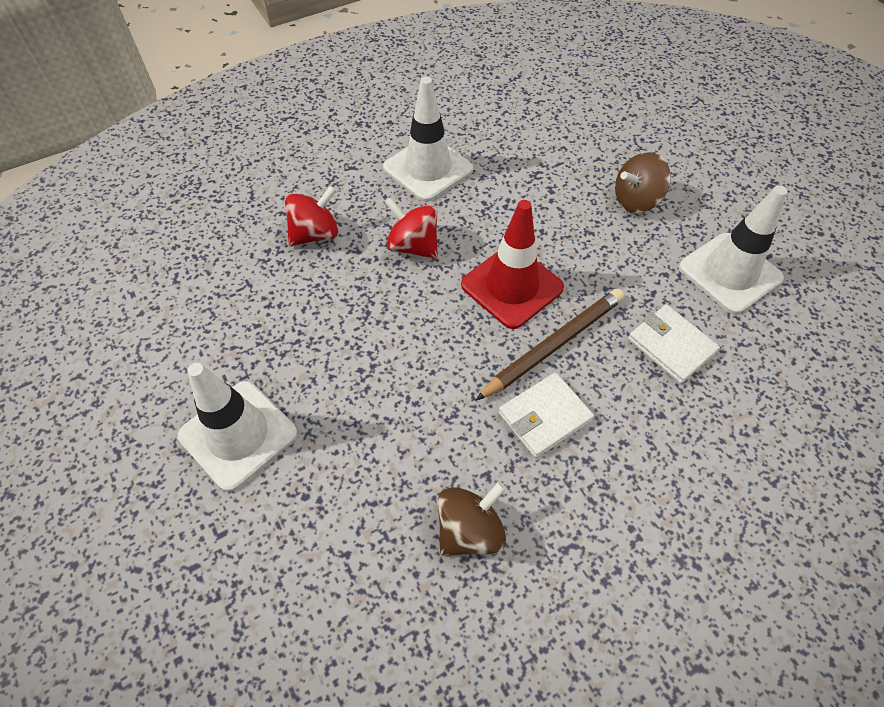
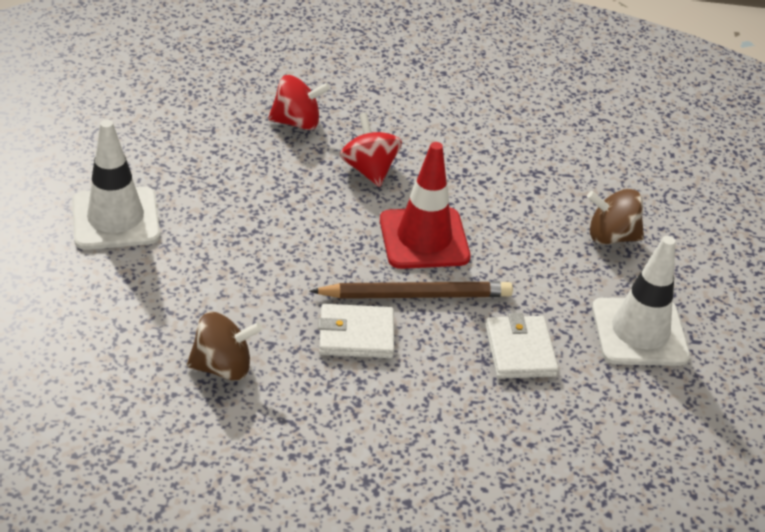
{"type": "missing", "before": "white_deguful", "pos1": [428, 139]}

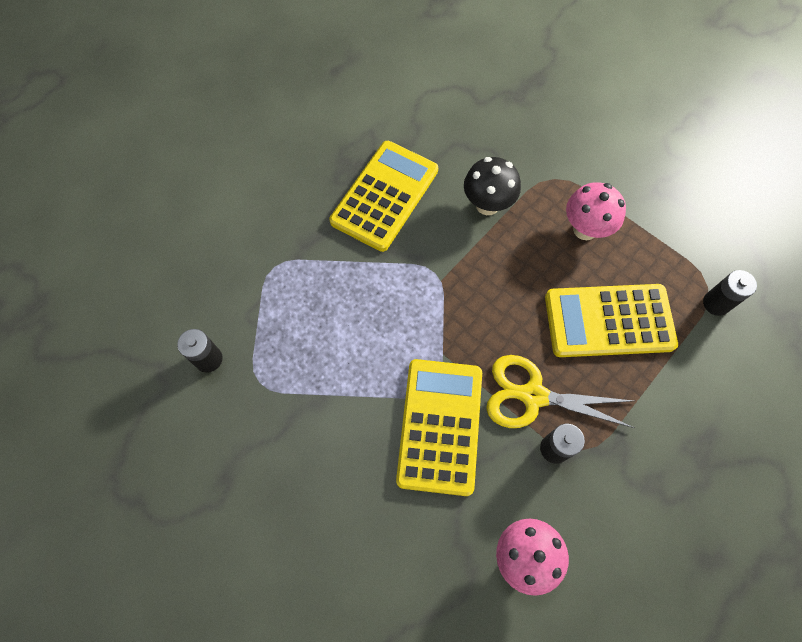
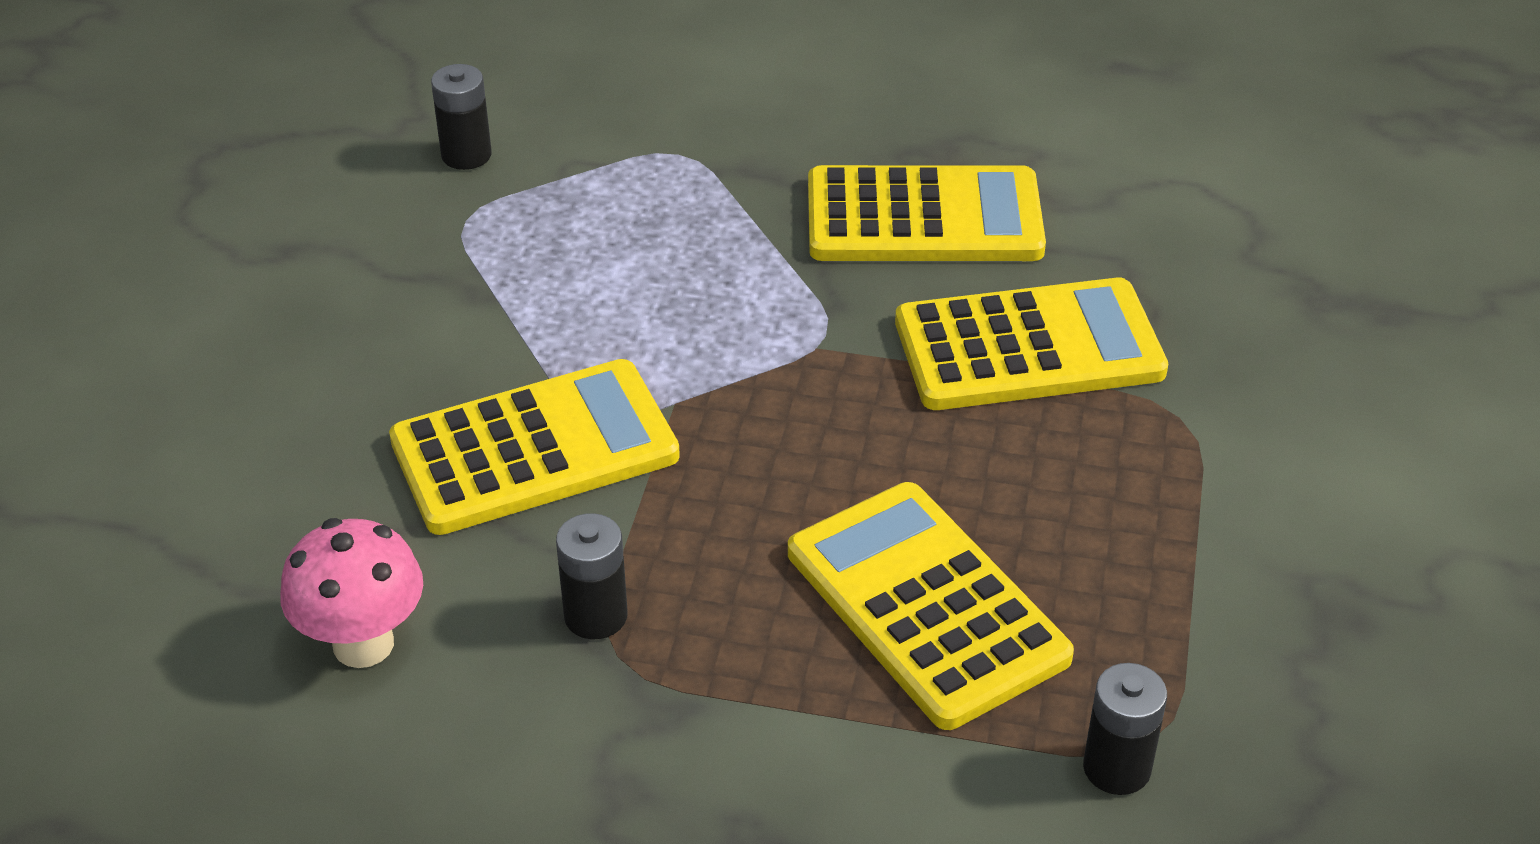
{"type": "exchanged", "before": "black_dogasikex", "after": "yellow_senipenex", "pos1": [492, 186], "pos2": [1031, 343]}
{"type": "missing", "before": "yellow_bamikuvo", "pos1": [560, 391]}
{"type": "missing", "before": "pink_dogasikex", "pos1": [596, 211]}

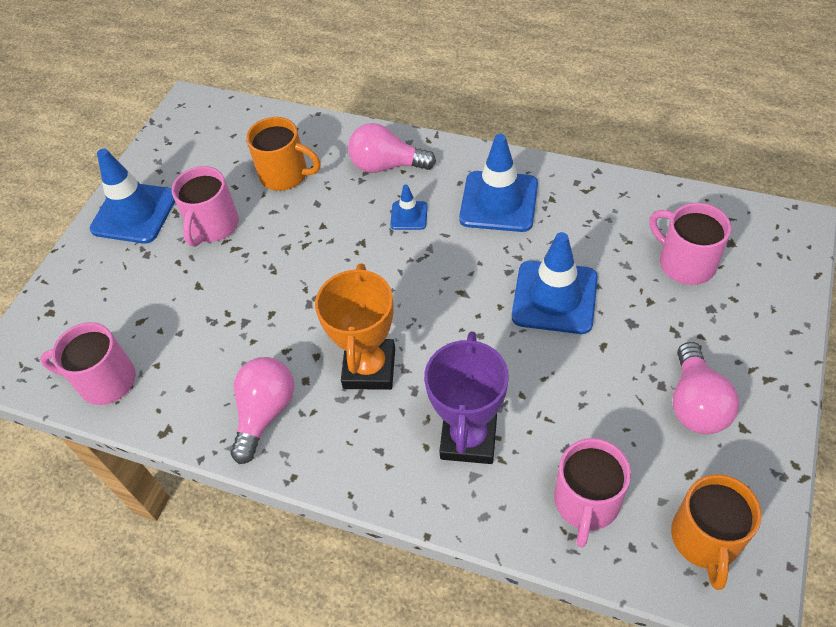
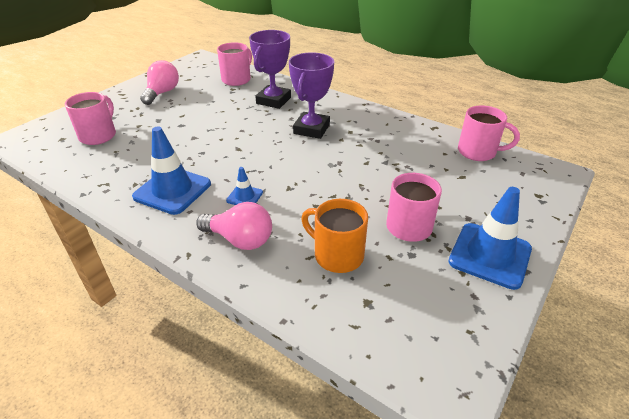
{"type": "spun", "before": "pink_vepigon", "pos1": [690, 244], "pos2": [90, 118], "turn": -135}
{"type": "colour", "before": "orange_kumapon", "after": "purple_kumapon", "pos1": [355, 327], "pos2": [311, 95]}
{"type": "missing", "before": "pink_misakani", "pos1": [262, 410]}
{"type": "missing", "before": "blue_deguful", "pos1": [555, 283]}
{"type": "missing", "before": "orange_vepigon", "pos1": [716, 532]}

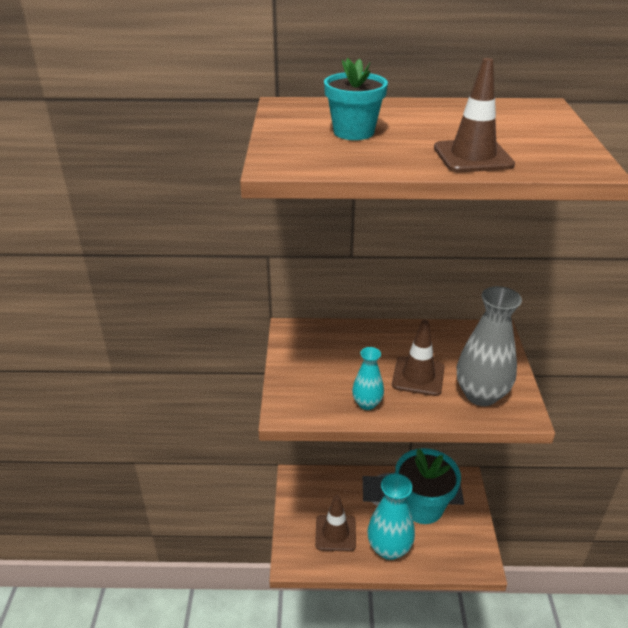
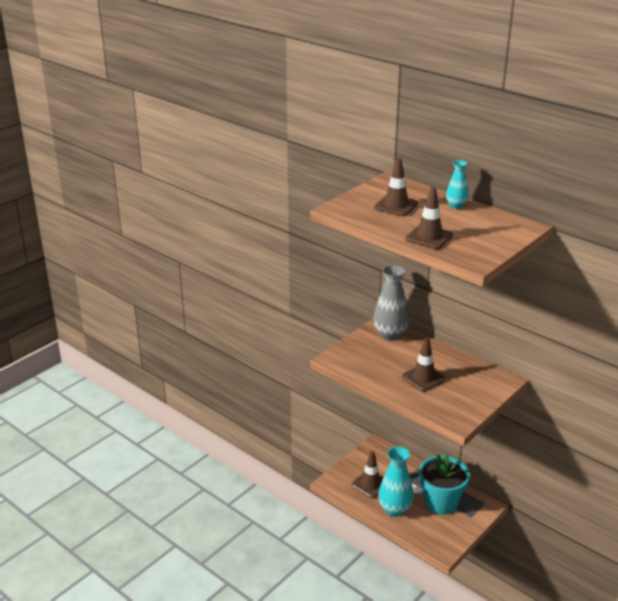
{"type": "relocated", "before": "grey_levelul", "pos1": [489, 346], "pos2": [391, 303]}
{"type": "exchanged", "before": "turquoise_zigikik", "after": "brown_deguful", "pos1": [356, 99], "pos2": [396, 187]}
{"type": "relocated", "before": "turquoise_levelul", "pos1": [368, 378], "pos2": [457, 184]}

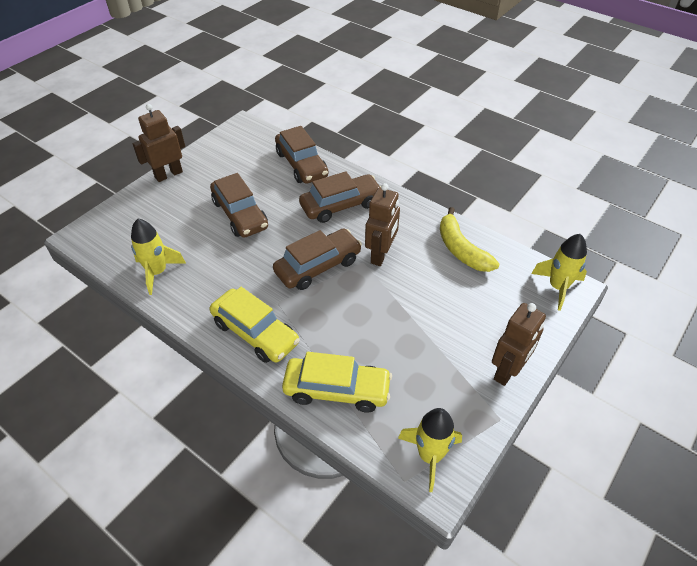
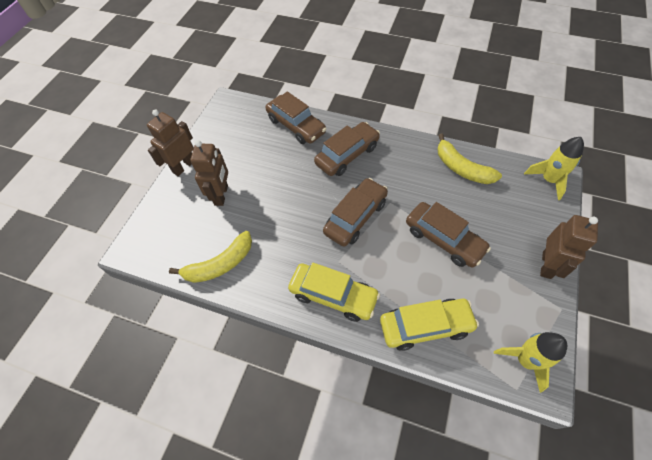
{"type": "exchanged", "before": "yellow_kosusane", "after": "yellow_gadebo", "pos1": [158, 257], "pos2": [210, 257]}
{"type": "relocated", "before": "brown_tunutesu", "pos1": [382, 224], "pos2": [209, 173]}
{"type": "relocated", "before": "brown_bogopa", "pos1": [239, 205], "pos2": [448, 235]}

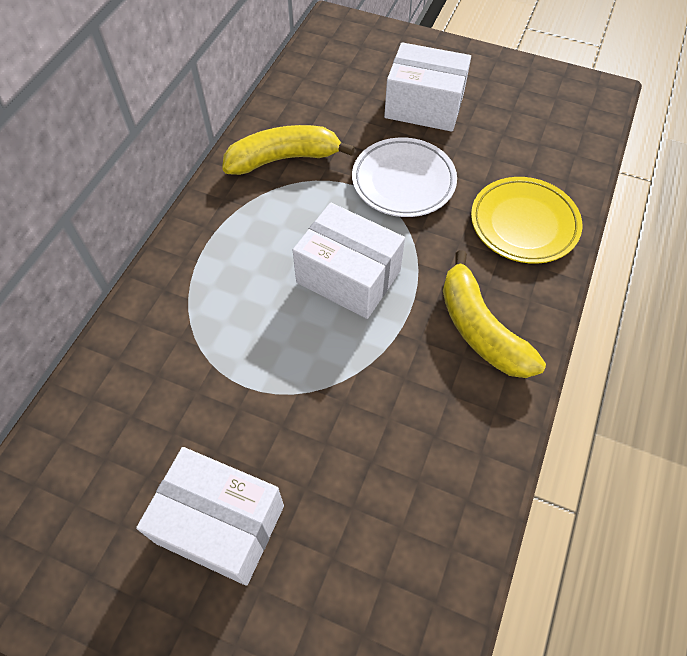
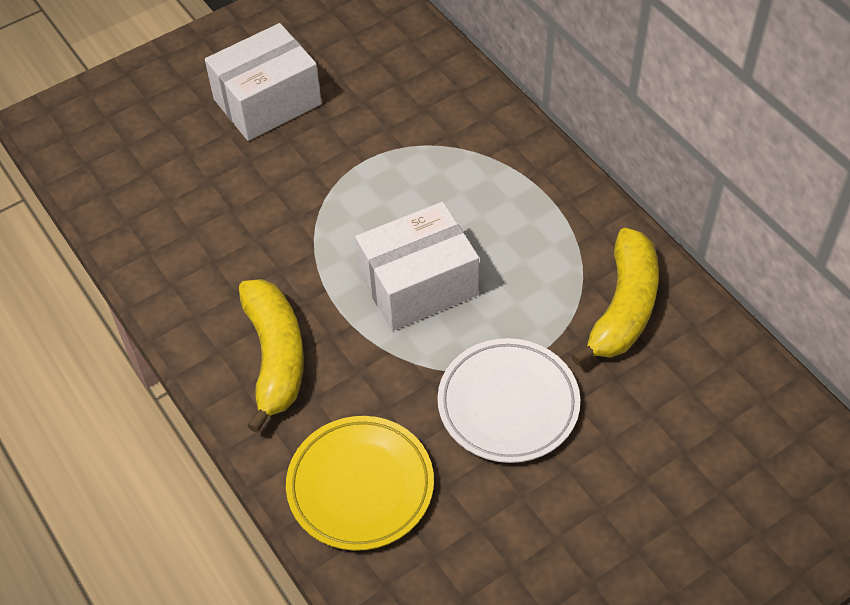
{"type": "spun", "before": "yellow_gadebo", "pos1": [494, 314], "pos2": [271, 356], "turn": 75}
{"type": "missing", "before": "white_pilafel", "pos1": [427, 87]}

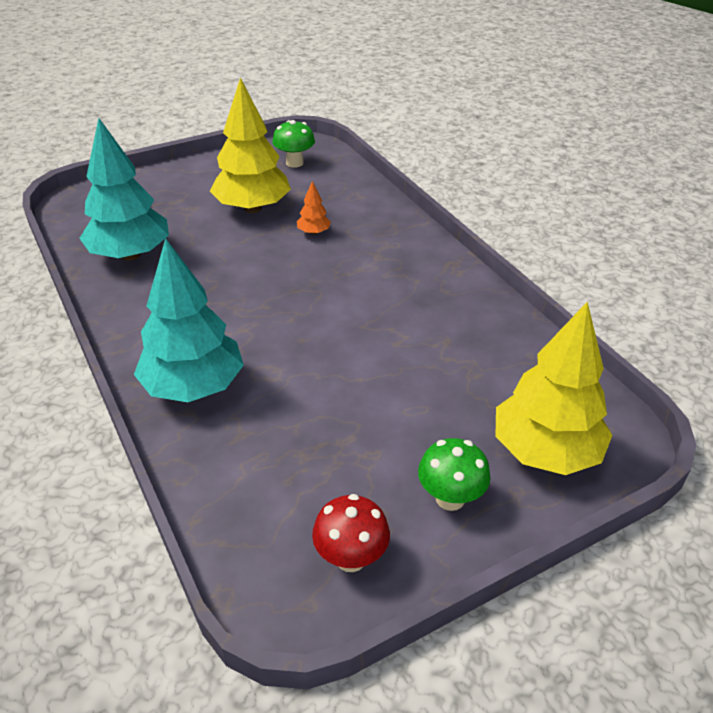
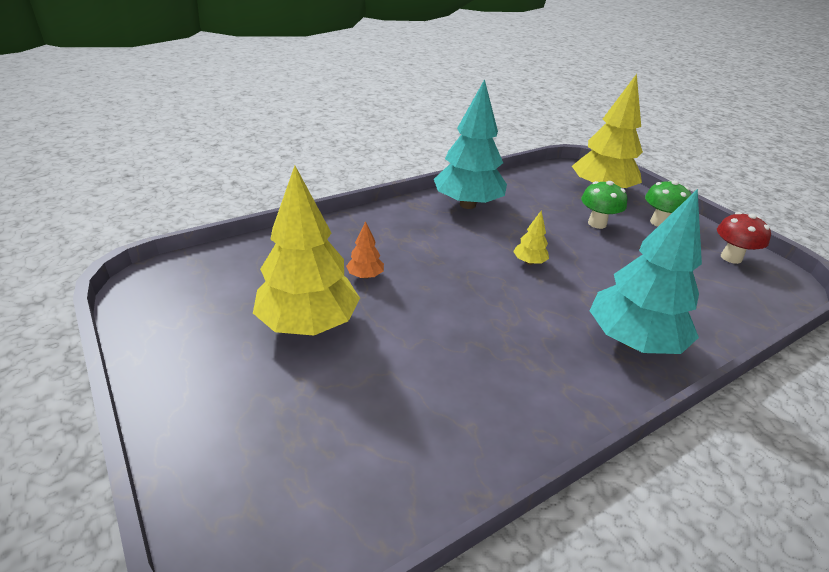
{"type": "relocated", "before": "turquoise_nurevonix", "pos1": [124, 189], "pos2": [470, 144]}
{"type": "appeared", "after": "yellow_nurevonix", "pos2": [531, 238]}
{"type": "relocated", "before": "green_dogasikex", "pos1": [293, 144], "pos2": [604, 205]}

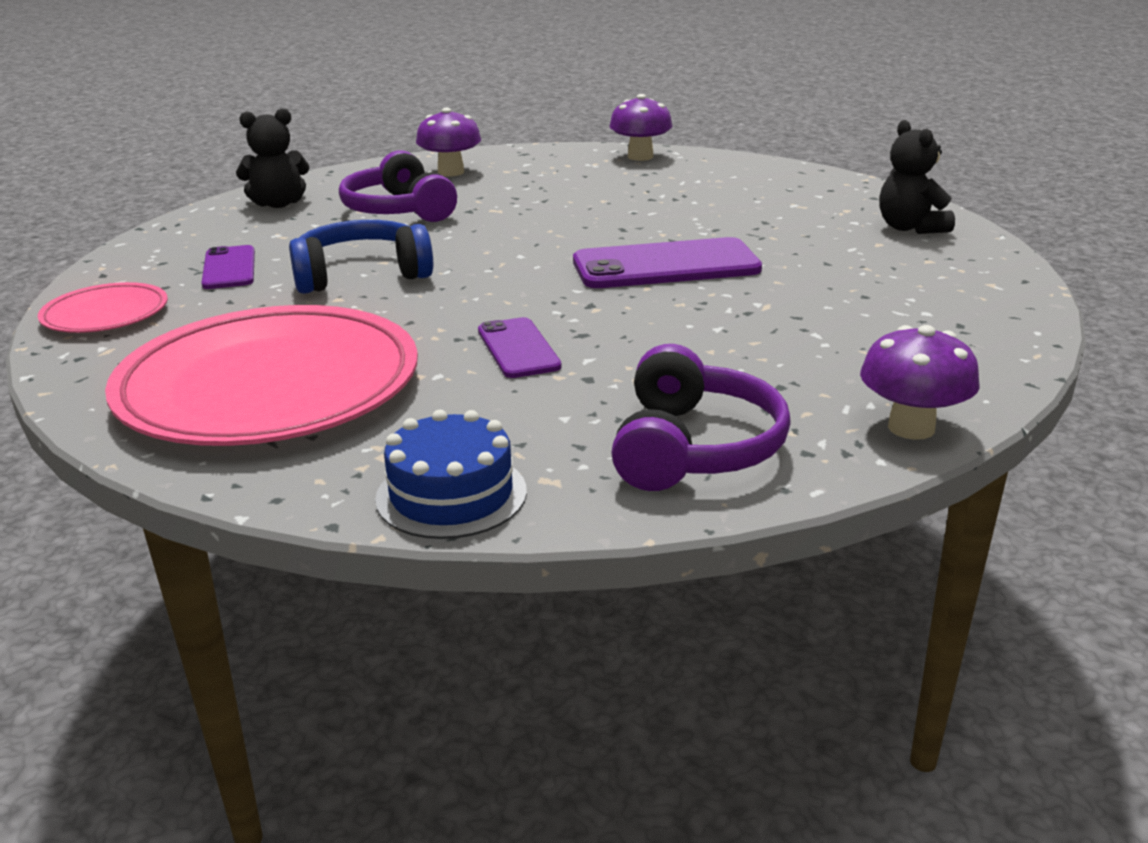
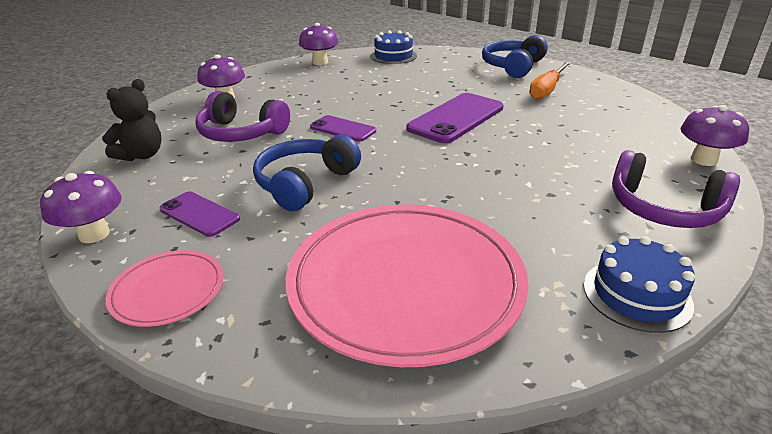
{"type": "appeared", "after": "purple_dogasikex", "pos2": [81, 207]}
{"type": "relocated", "before": "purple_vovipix", "pos1": [520, 347], "pos2": [343, 128]}
{"type": "appeared", "after": "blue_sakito", "pos2": [394, 47]}
{"type": "exchanged", "before": "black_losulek", "after": "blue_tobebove", "pos1": [917, 177], "pos2": [515, 56]}
{"type": "appeared", "after": "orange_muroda", "pos2": [550, 80]}
{"type": "spun", "before": "purple_tobebove", "pos1": [701, 417], "pos2": [676, 189], "turn": 150}

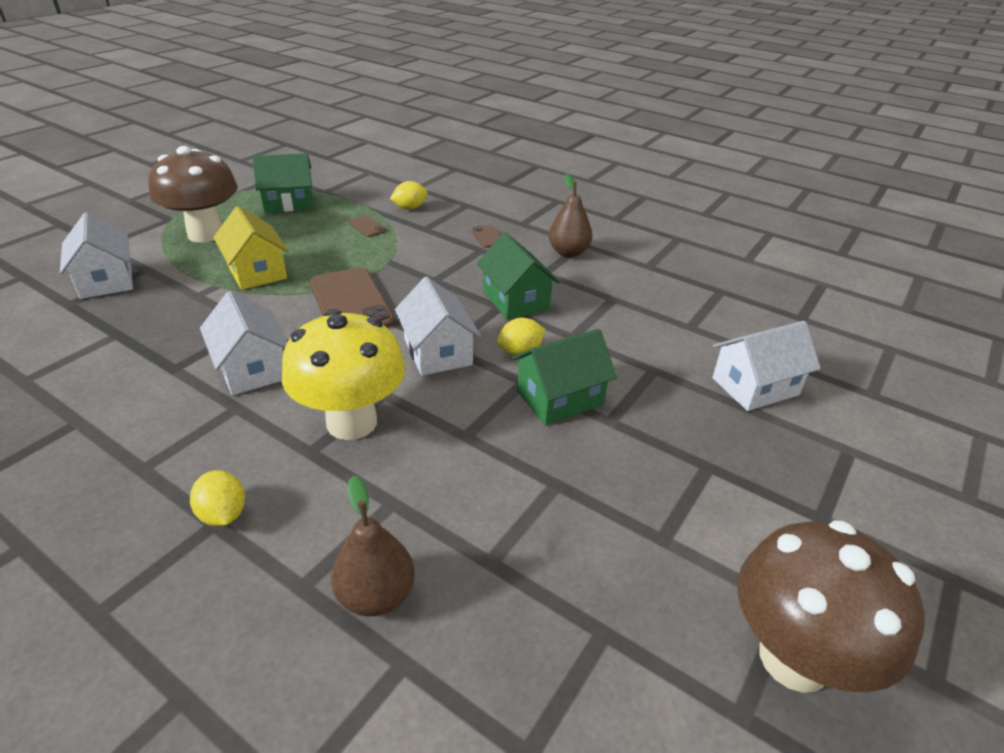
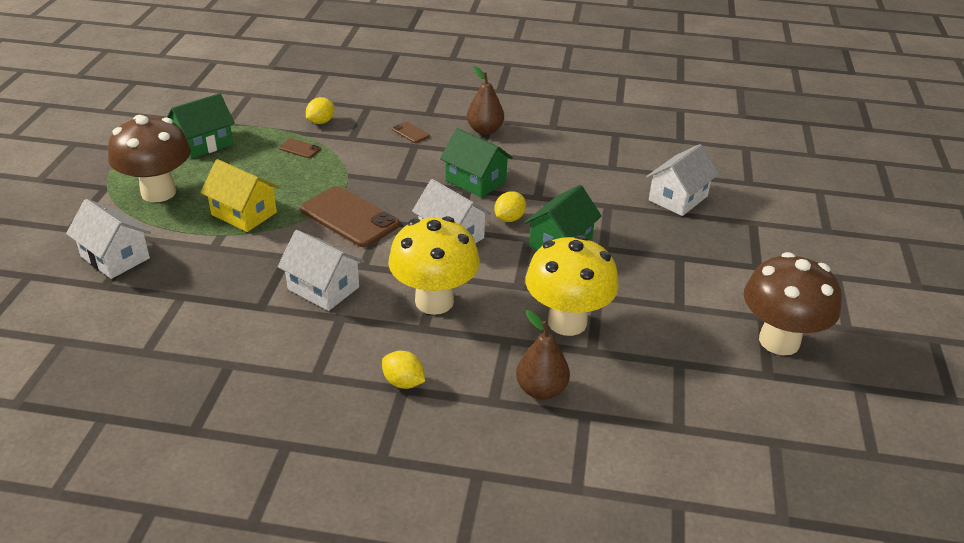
{"type": "appeared", "after": "yellow_dogasikex", "pos2": [572, 285]}

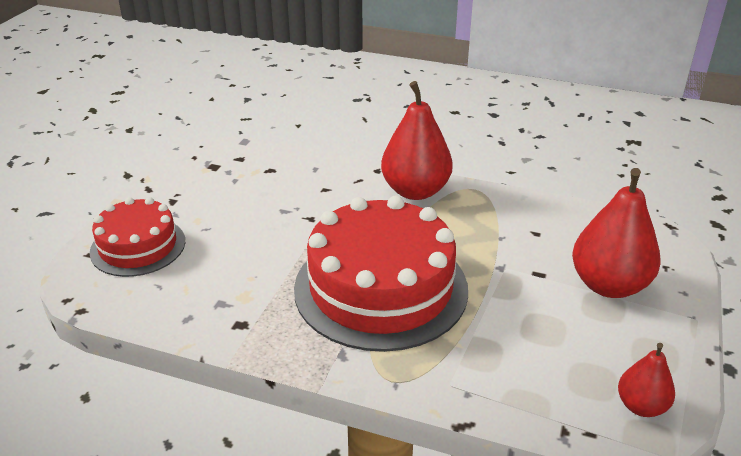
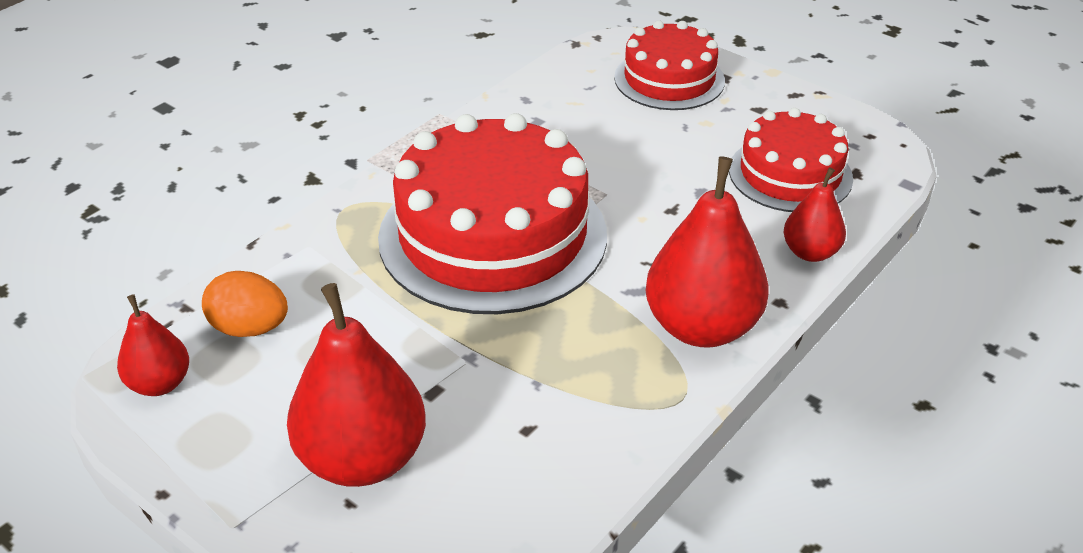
{"type": "appeared", "after": "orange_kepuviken", "pos2": [245, 304]}
{"type": "appeared", "after": "red_sakito", "pos2": [791, 160]}
{"type": "appeared", "after": "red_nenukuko", "pos2": [814, 214]}

